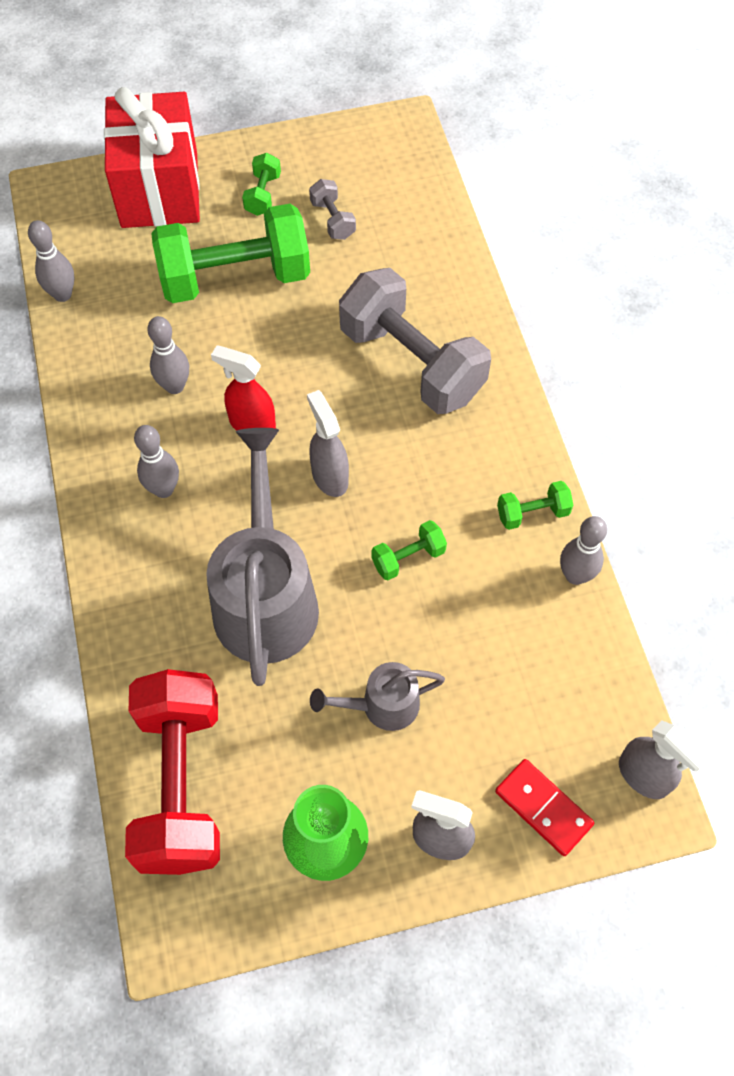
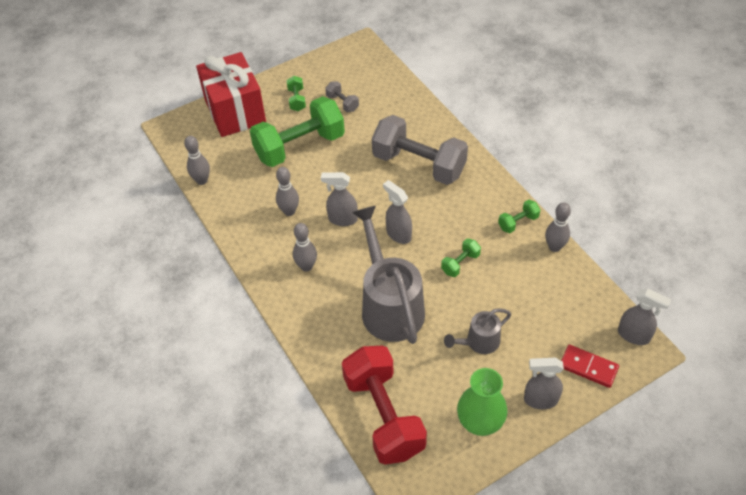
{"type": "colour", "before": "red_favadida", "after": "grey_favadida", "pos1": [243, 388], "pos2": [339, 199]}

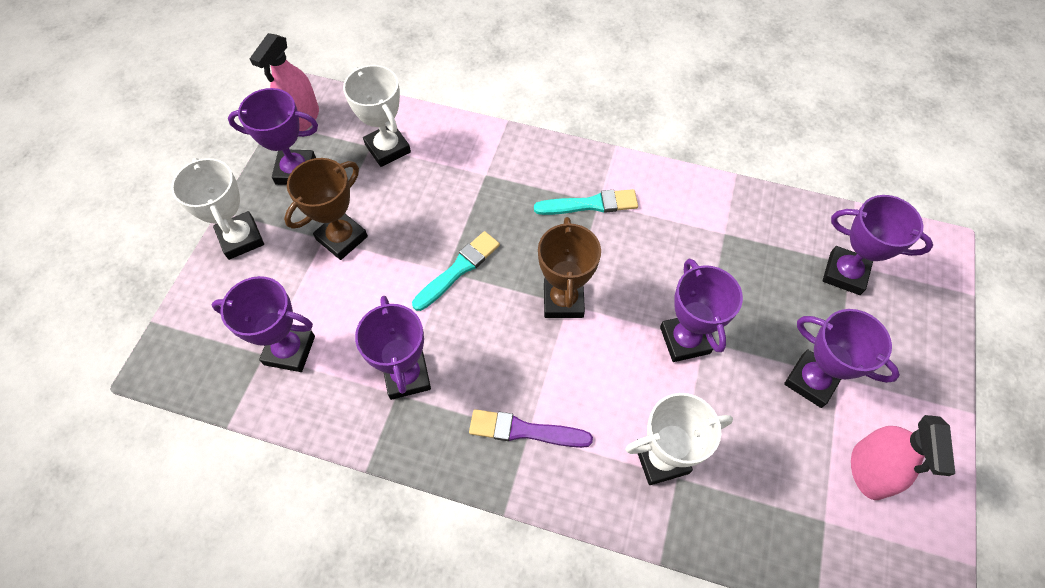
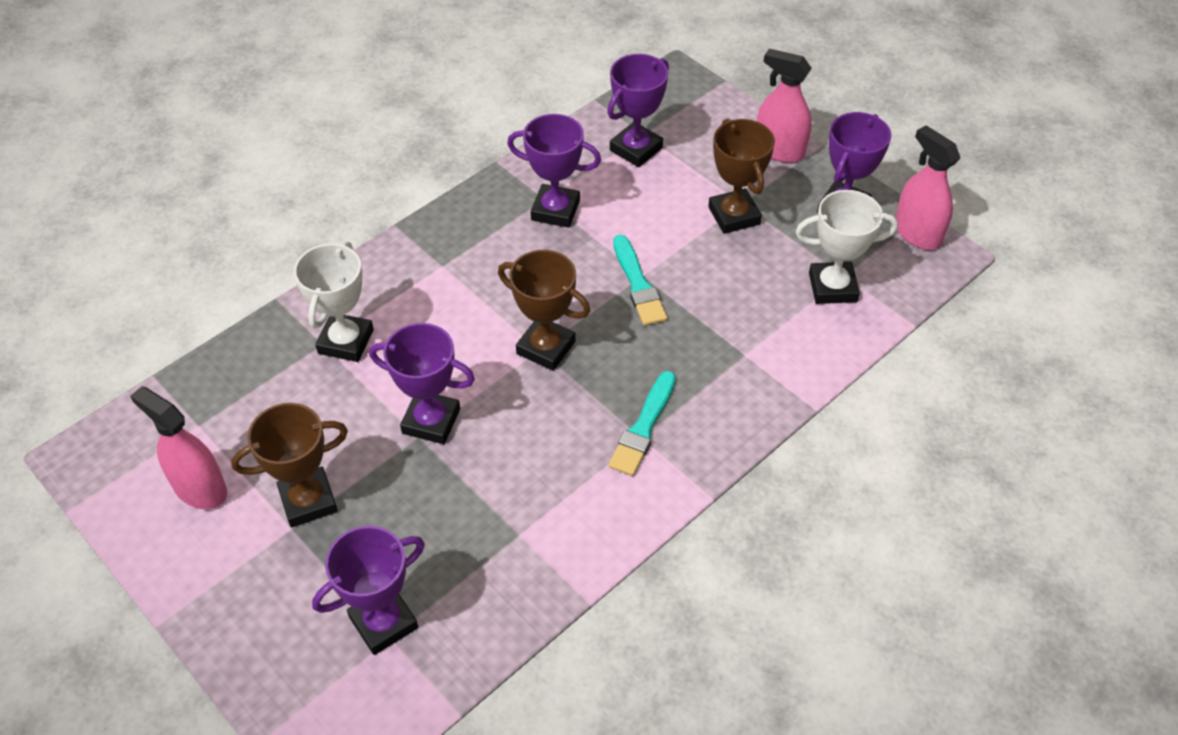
{"type": "colour", "before": "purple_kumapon", "after": "brown_kumapon", "pos1": [842, 358], "pos2": [289, 465]}
{"type": "exchanged", "before": "white_kumapon", "after": "pink_favadida", "pos1": [217, 209], "pos2": [784, 105]}
{"type": "missing", "before": "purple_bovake", "pos1": [531, 428]}

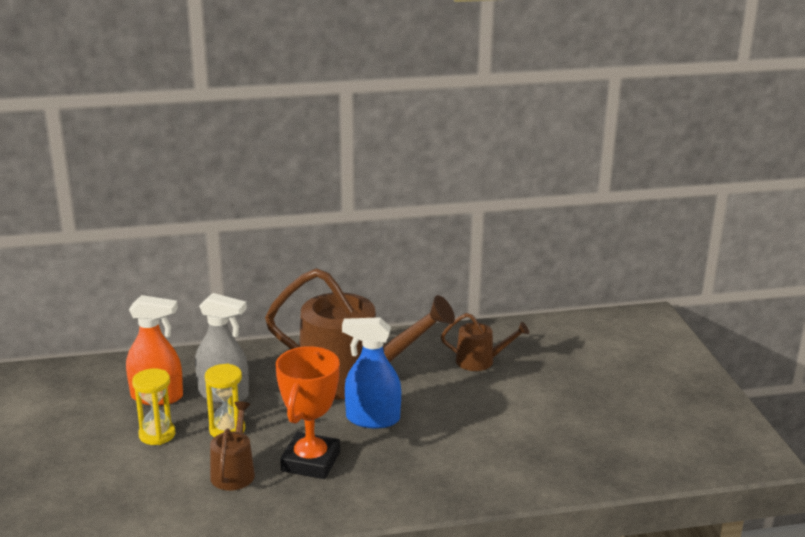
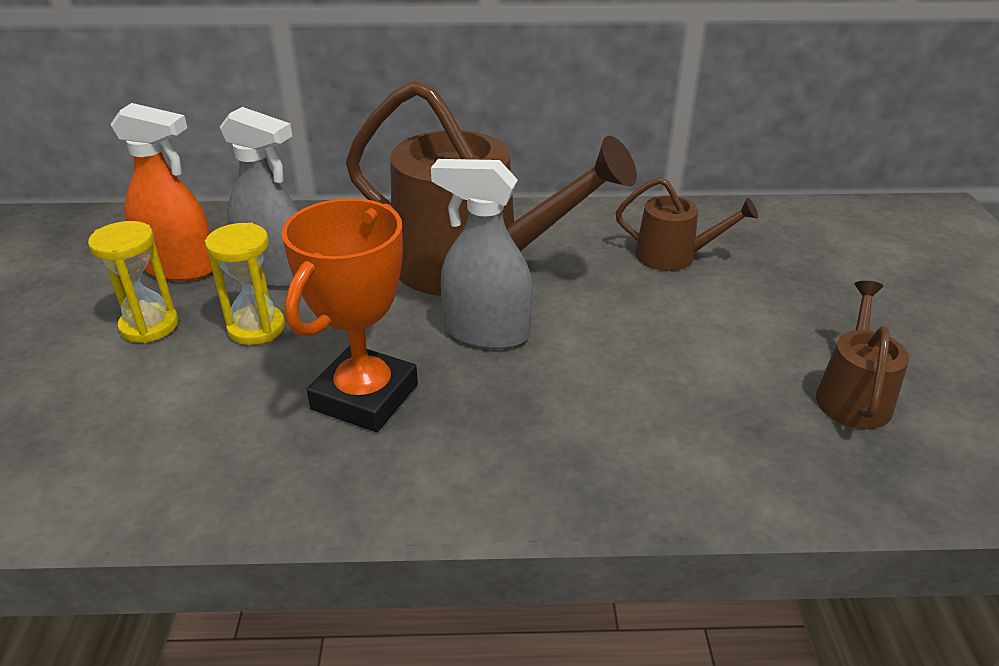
{"type": "colour", "before": "blue_favadida", "after": "grey_favadida", "pos1": [371, 372], "pos2": [482, 254]}
{"type": "relocated", "before": "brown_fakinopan", "pos1": [232, 446], "pos2": [862, 355]}

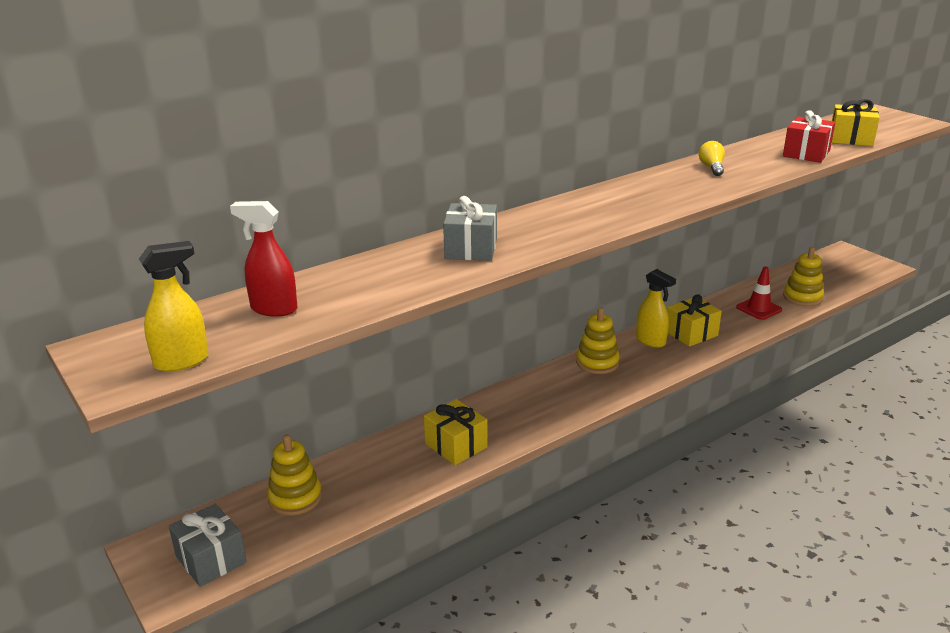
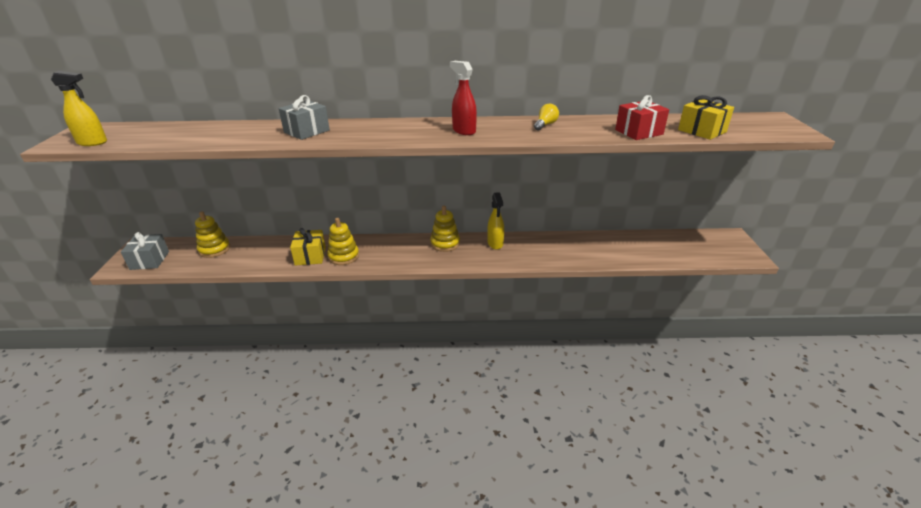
{"type": "relocated", "before": "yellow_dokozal", "pos1": [803, 276], "pos2": [343, 241]}
{"type": "relocated", "before": "red_favadida", "pos1": [264, 259], "pos2": [463, 98]}
{"type": "missing", "before": "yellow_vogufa", "pos1": [694, 320]}
{"type": "missing", "before": "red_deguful", "pos1": [759, 293]}

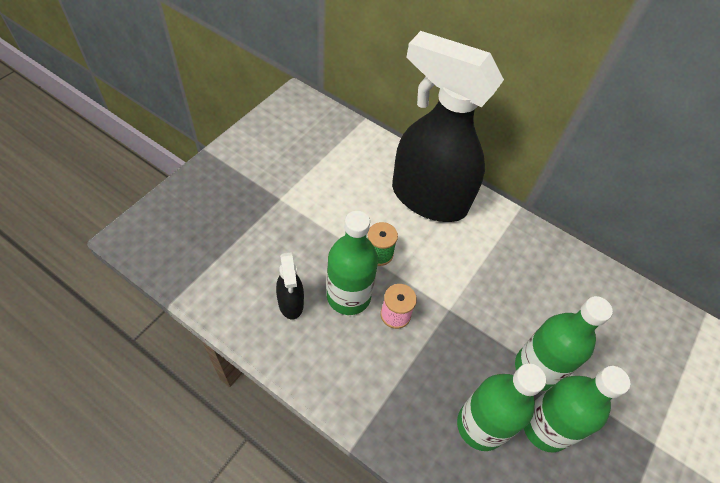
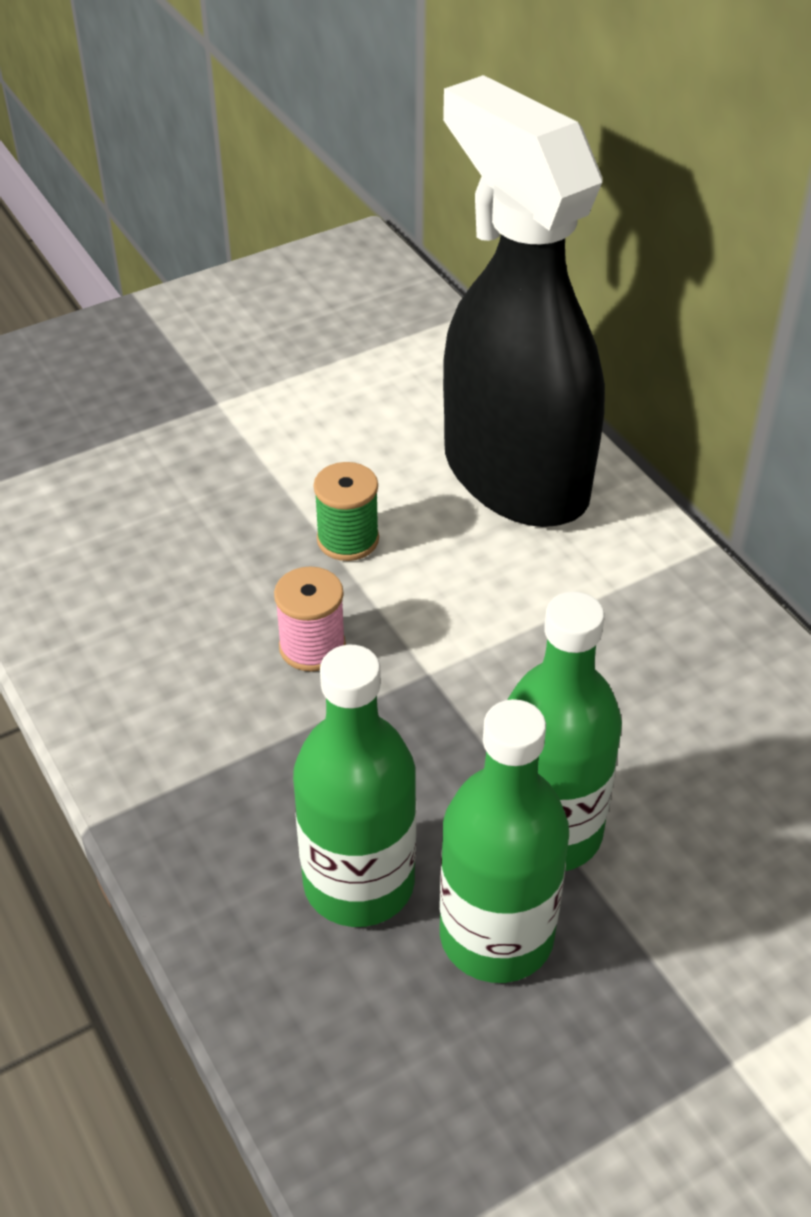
{"type": "missing", "before": "black_favadida", "pos1": [290, 285]}
{"type": "missing", "before": "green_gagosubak", "pos1": [352, 263]}

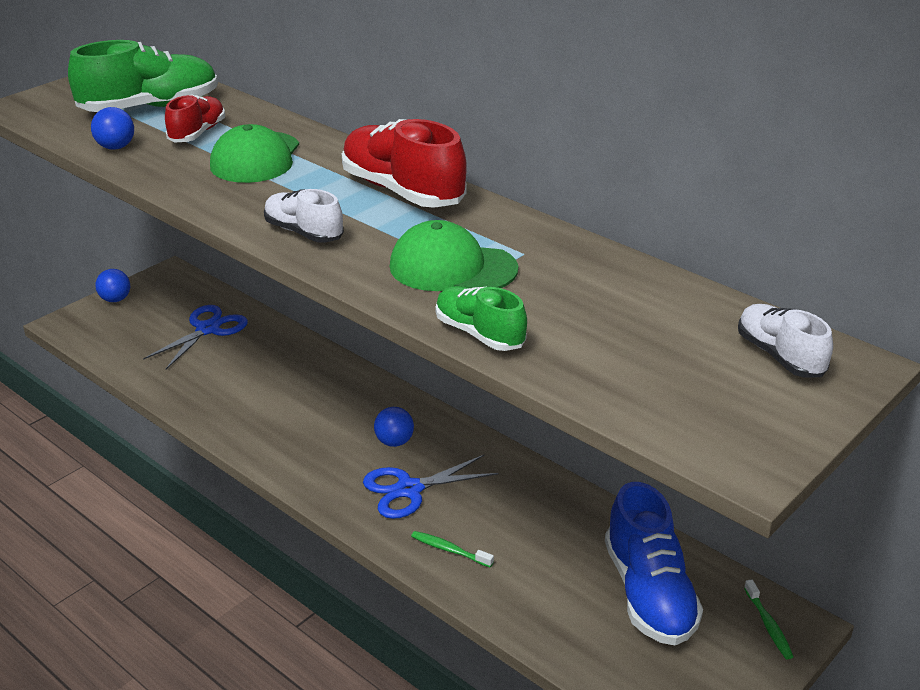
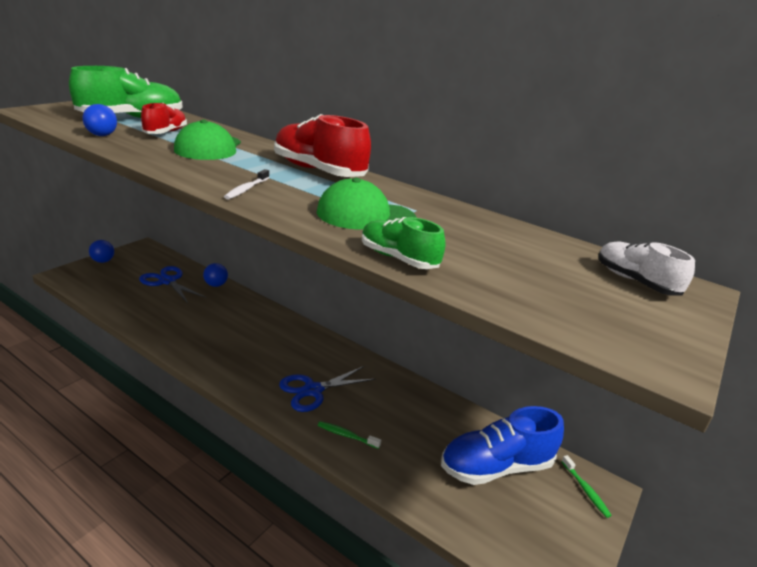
{"type": "spun", "before": "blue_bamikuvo", "pos1": [195, 337], "pos2": [172, 284], "turn": -75}
{"type": "relocated", "before": "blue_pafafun", "pos1": [394, 427], "pos2": [215, 275]}
{"type": "exchanged", "before": "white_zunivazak", "after": "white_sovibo", "pos1": [304, 216], "pos2": [247, 184]}
{"type": "spun", "before": "blue_zunivazak", "pos1": [654, 563], "pos2": [502, 445], "turn": 90}

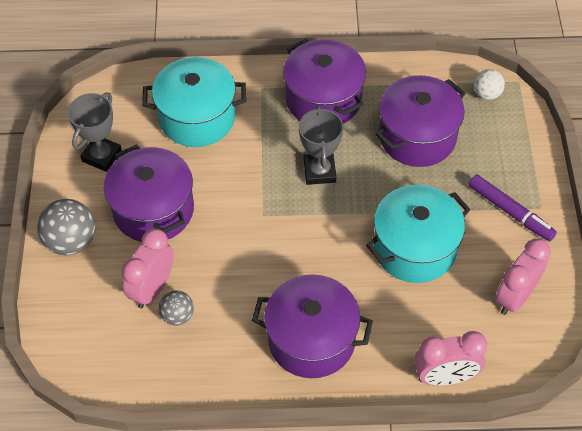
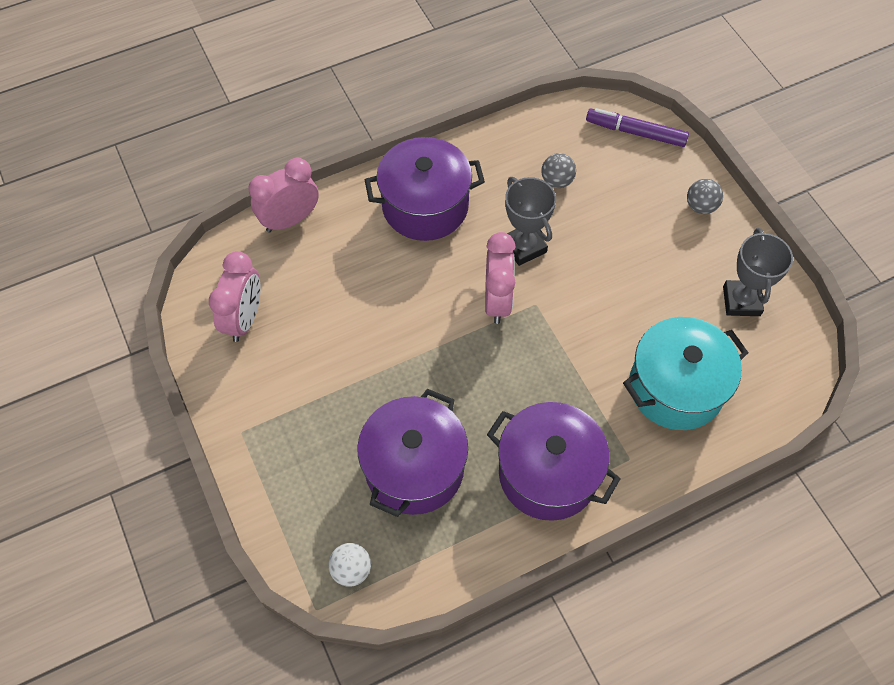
{"type": "relocated", "before": "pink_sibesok", "pos1": [147, 268], "pos2": [500, 278]}
{"type": "relocated", "before": "grey_kumapon", "pos1": [321, 145], "pos2": [530, 221]}
{"type": "relocated", "before": "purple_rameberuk", "pos1": [513, 207], "pos2": [637, 127]}
{"type": "size", "before": "grey_pafafun", "pos1": [66, 227], "pos2": [705, 196], "scale": 0.6}
{"type": "missing", "before": "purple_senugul", "pos1": [149, 193]}
{"type": "missing", "before": "turquoise_senugul", "pos1": [418, 234]}

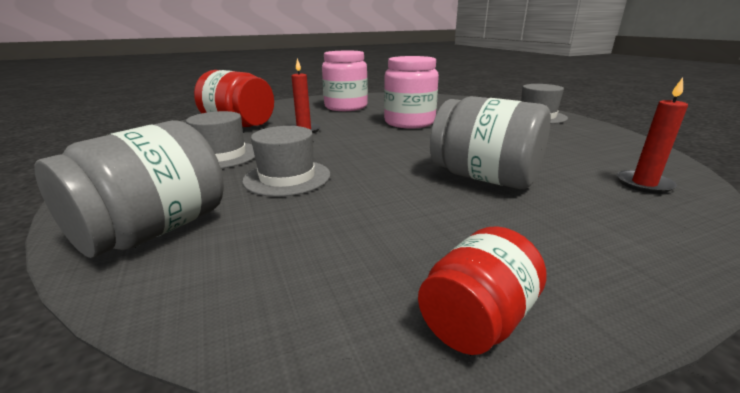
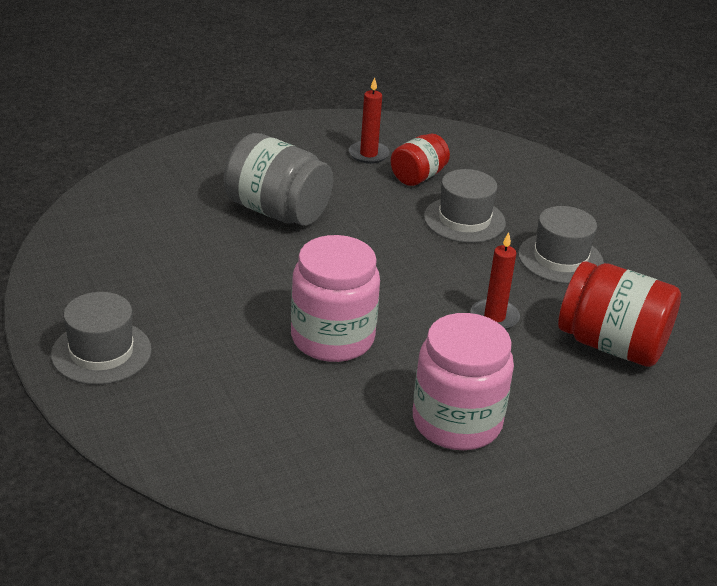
{"type": "relocated", "before": "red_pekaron", "pos1": [652, 136], "pos2": [369, 120]}
{"type": "relocated", "before": "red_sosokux", "pos1": [482, 290], "pos2": [420, 159]}
{"type": "missing", "before": "grey_sosokux", "pos1": [129, 189]}

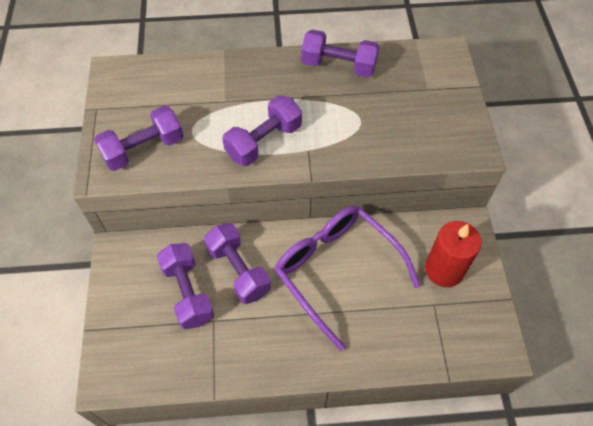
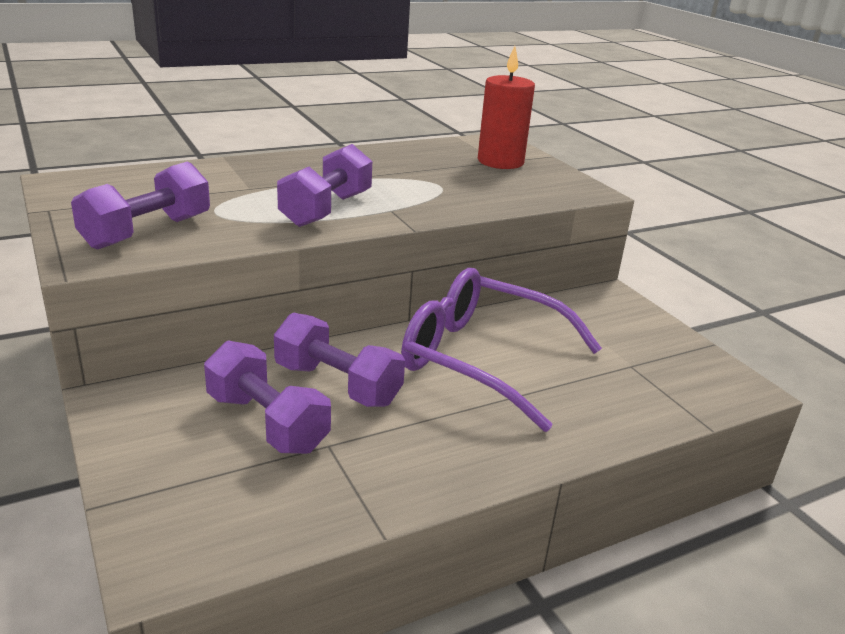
{"type": "relocated", "before": "red_pekaron", "pos1": [453, 254], "pos2": [506, 107]}
{"type": "missing", "before": "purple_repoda", "pos1": [340, 53]}

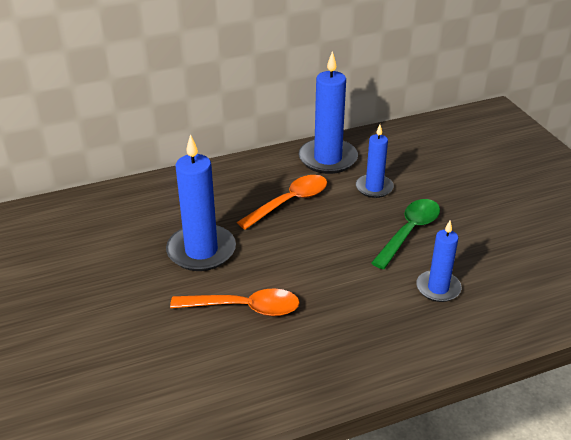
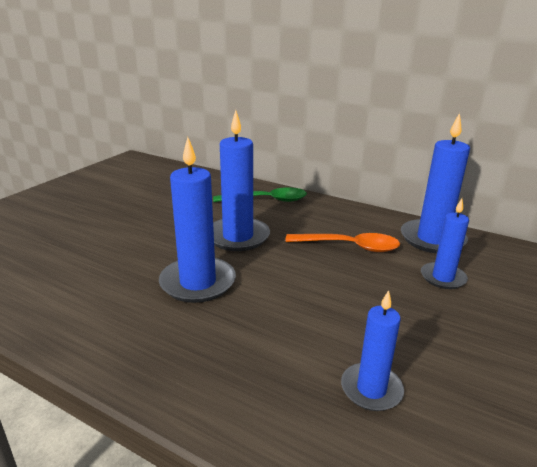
{"type": "exchanged", "before": "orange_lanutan", "after": "blue_pekaron", "pos1": [234, 302], "pos2": [197, 220]}
{"type": "relocated", "before": "green_lanutan", "pos1": [405, 234], "pos2": [260, 194]}

